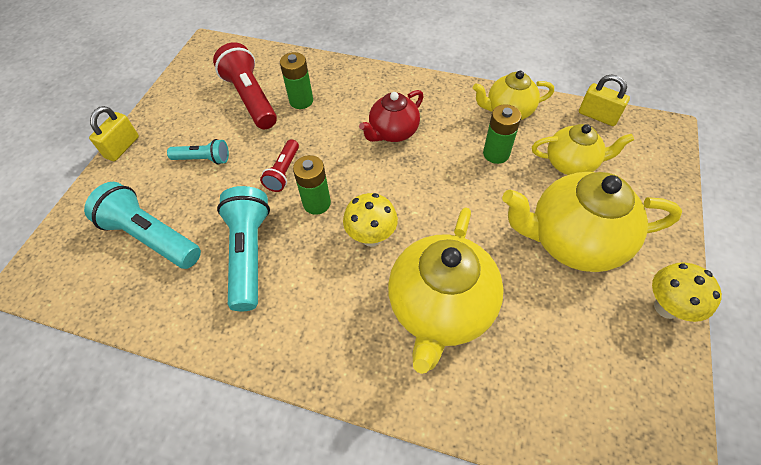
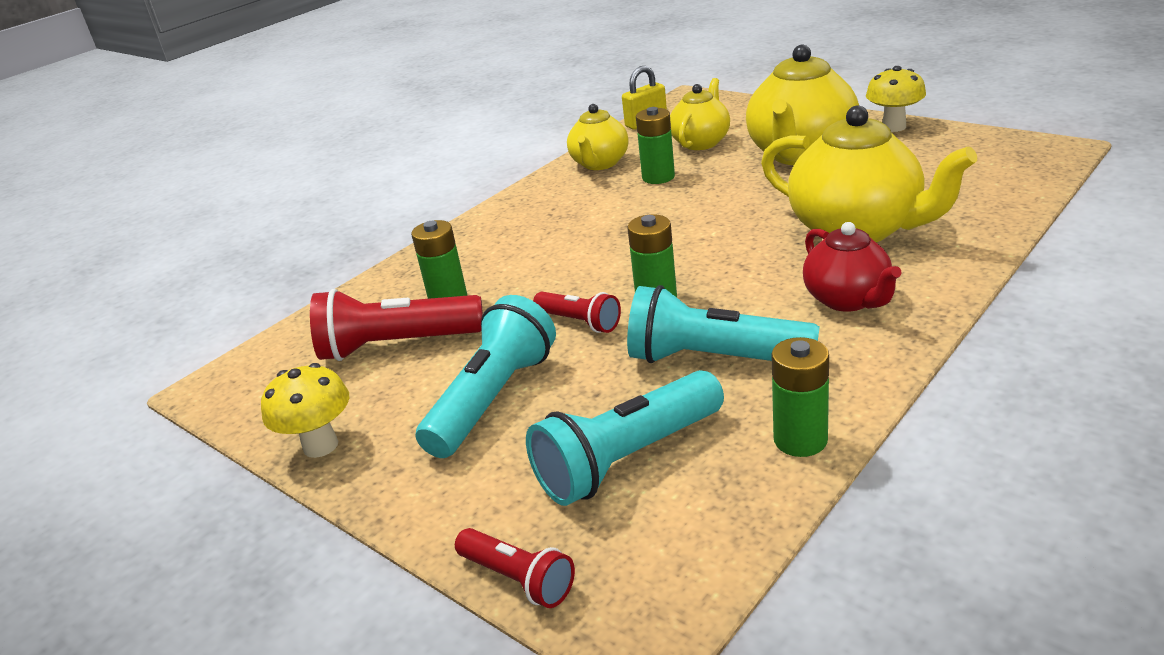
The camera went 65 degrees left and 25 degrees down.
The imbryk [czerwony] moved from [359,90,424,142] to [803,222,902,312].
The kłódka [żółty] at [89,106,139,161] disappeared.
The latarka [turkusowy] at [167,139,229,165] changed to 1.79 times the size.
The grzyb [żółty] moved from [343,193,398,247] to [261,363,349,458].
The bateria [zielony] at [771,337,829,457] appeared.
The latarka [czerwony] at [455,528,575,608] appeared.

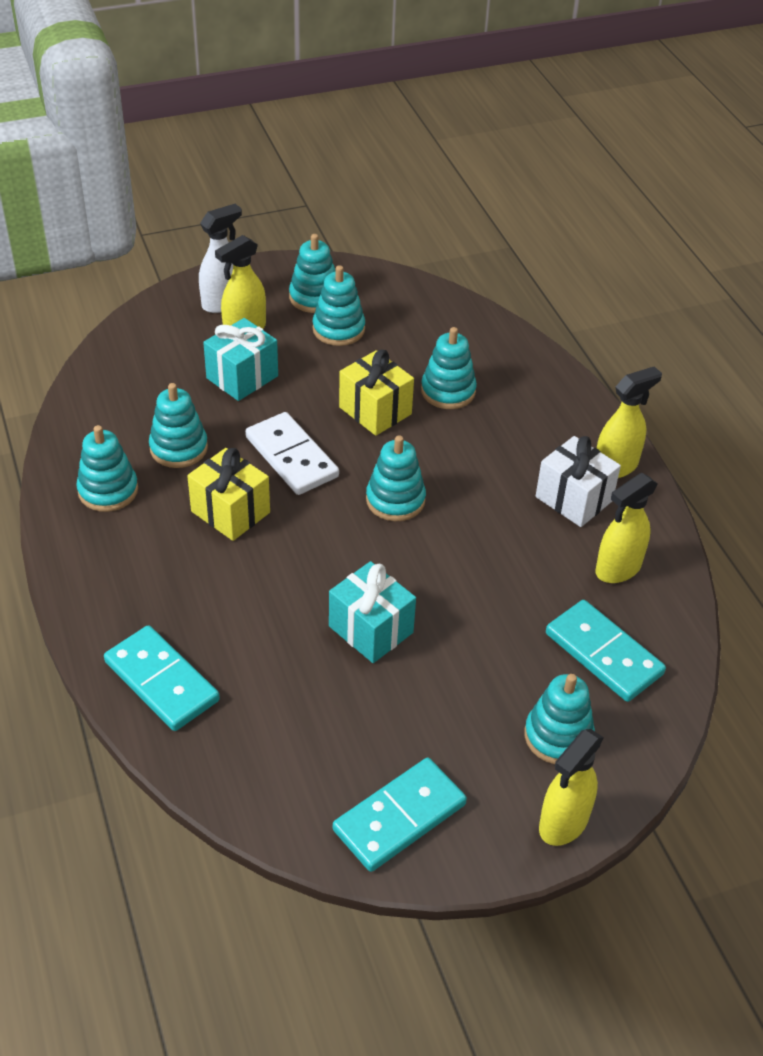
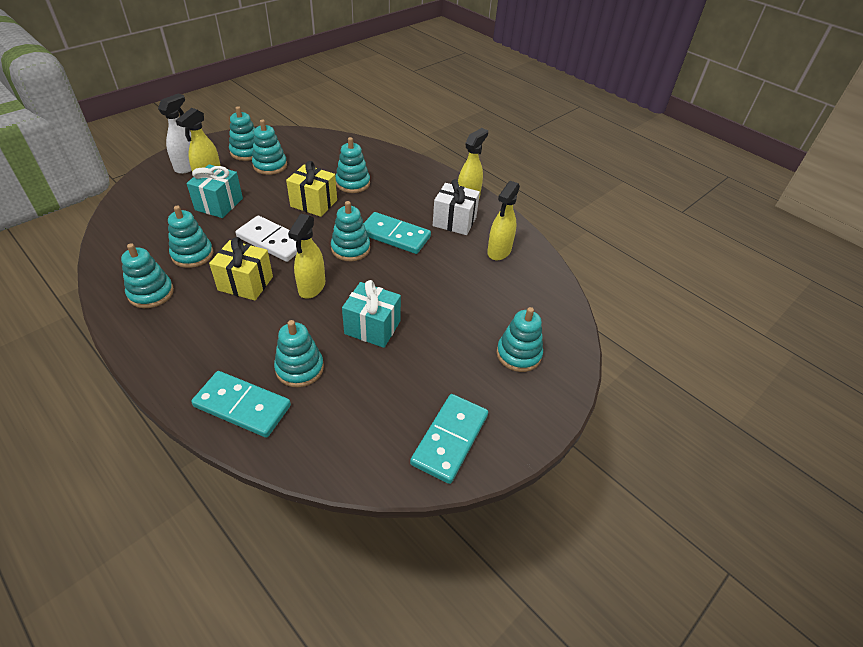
The camera went 25 degrees left and 0 degrees up.
The kostka domina [turkusowy] moved from [546,600,666,702] to [364,212,431,254].
The spryskiwacz [żółty] moved from [539,729,604,846] to [288,214,325,299].
The zabawka nakładanka [turkusowy] at [274,320,324,387] appeared.

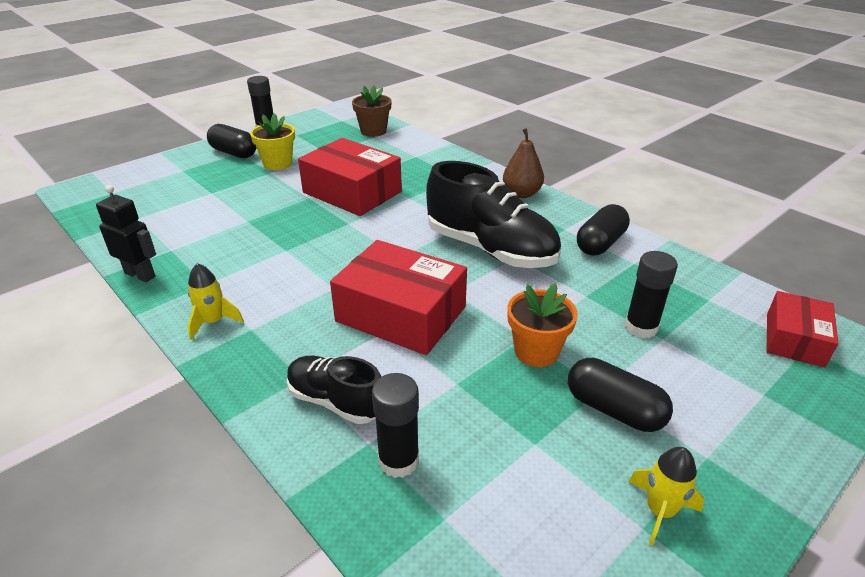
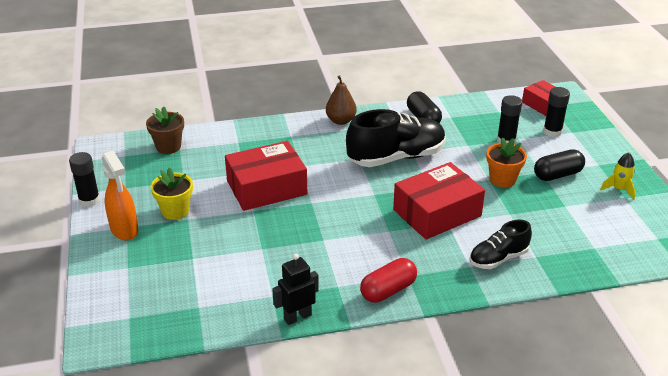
The camera went 60 degrees left and 0 degrees up.
The kapsułka [czarny] at [207,124,256,158] was replaced by the spryskiwacz [pomarańczowy] at [102,151,138,241].
The rakieta [żółty] at [188,263,244,340] was replaced by the kapsułka [czerwony] at [360,258,417,303].
The klej w sztyfcie [czarny] moved from [372,373,419,478] to [543,87,570,137].

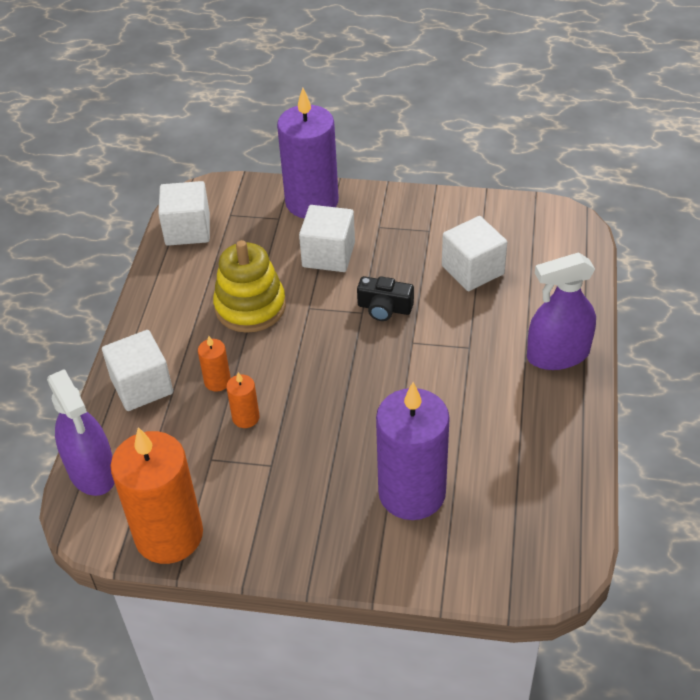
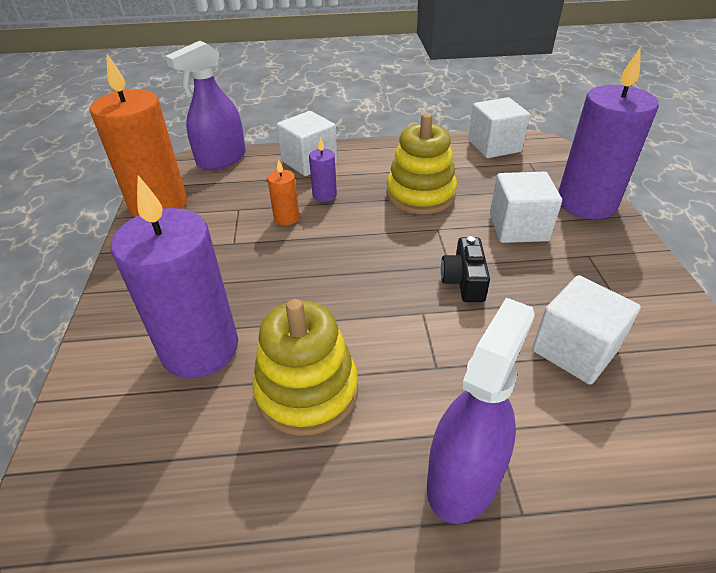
The camera went 75 degrees right and 5 degrees down.
The spryskiwacz [fioletowy] at [527,252,596,370] turned 60 degrees clockwise.
The świeca [pomarańczowy] at [198,336,231,392] became the świeca [fioletowy] at [309,138,337,202].
The zabawka nakładanka [żółty] at [252,299,358,436] appeared.

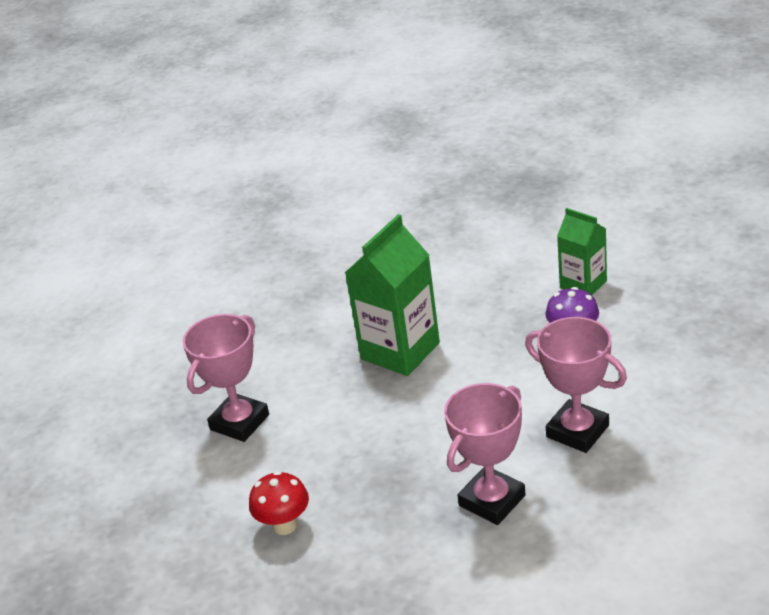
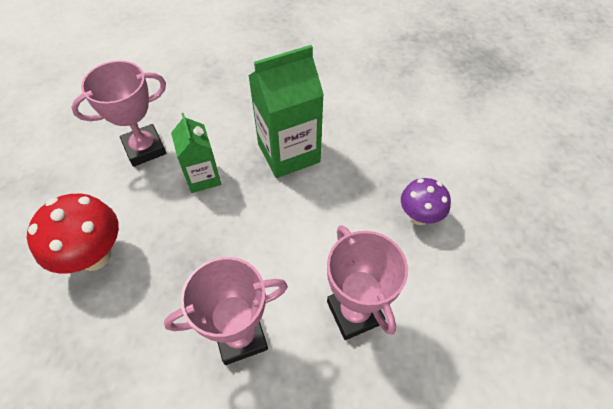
The camera went 25 degrees right and 20 degrees up.
The karton mleka [zielony] moved from [557,208,607,295] to [171,113,221,193].
The grzyb [czerwony] at [249,471,309,535] changed to 1.56 times the size.

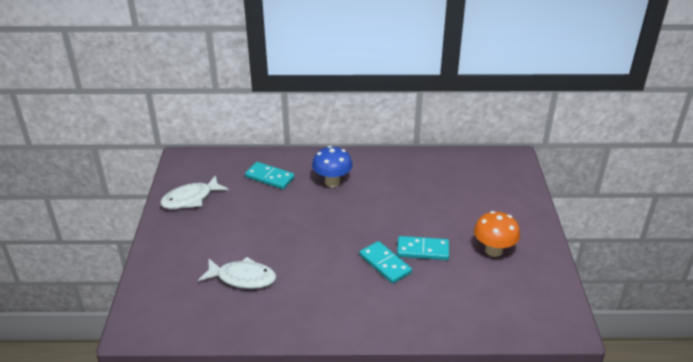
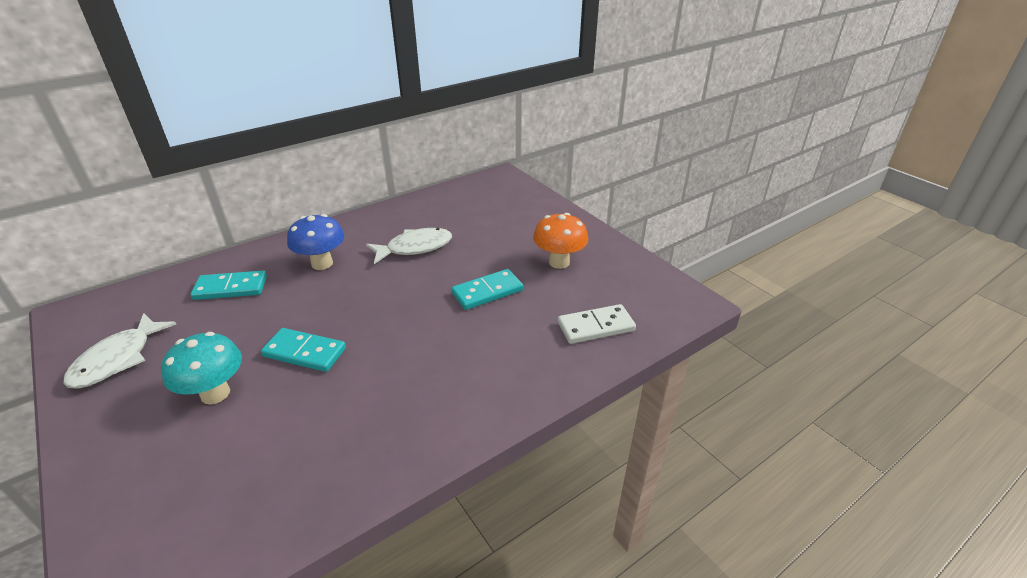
The camera went 35 degrees left and 0 degrees up.
The kostka domina [turkusowy] moved from [360,241,412,284] to [261,328,346,372].
The ryba [biały] moved from [198,257,276,289] to [366,228,452,264].
The kostka domina [biały] at [558,304,636,344] appeared.
The grzyb [turkusowy] at [161,332,242,404] appeared.

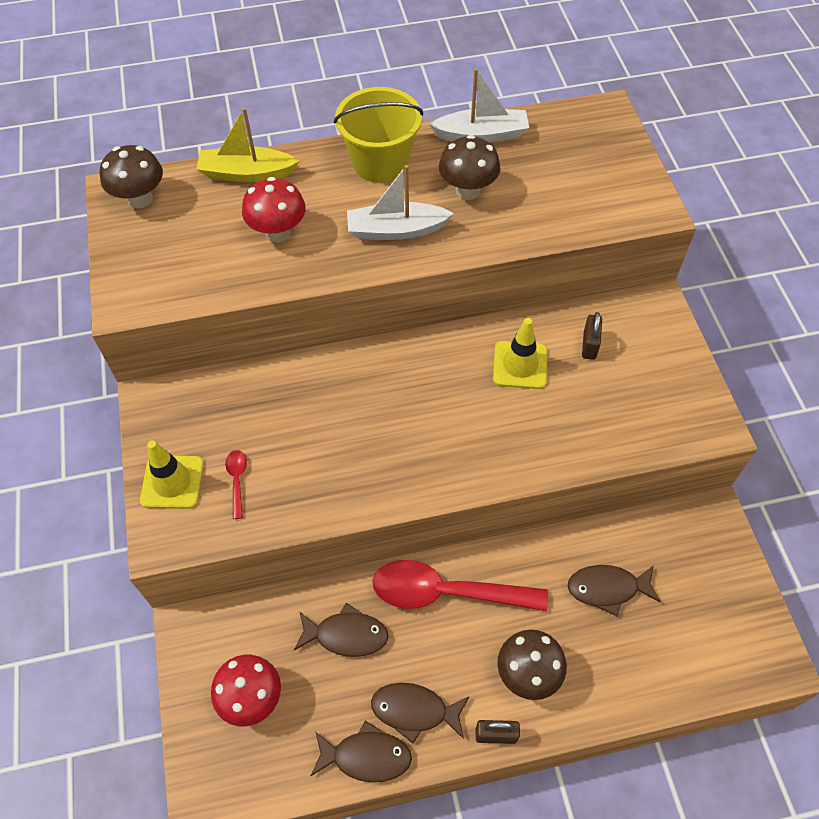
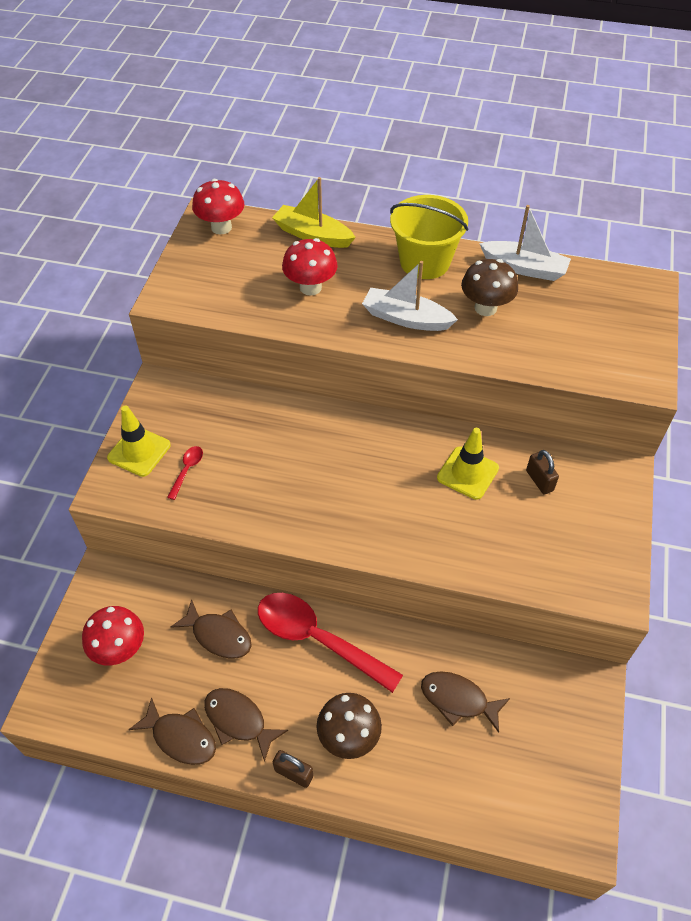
The camera went 25 degrees right and 5 degrees down.
The grzyb [brązowy] at [100,145,163,208] became the grzyb [czerwony] at [192,179,244,235].
The kłódka [brązowy] at [582,312,602,360] turned 60 degrees counterclockwise.

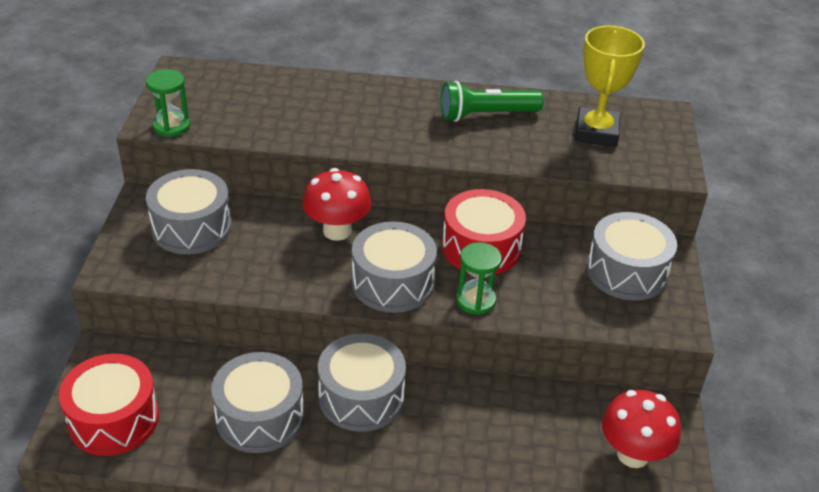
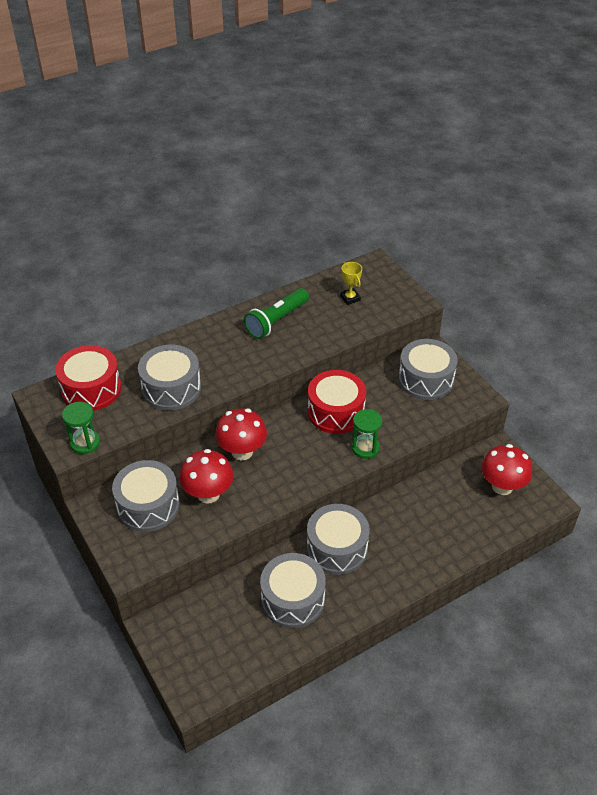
The camera went 35 degrees left and 5 degrees up.
The puchar [żółty] at [575,26,645,147] changed to 0.51 times the size.
The bęben [szary] moved from [352,222,437,313] to [138,345,201,410].
The bęben [czerwony] moved from [59,354,159,456] to [55,345,121,411].
The grzyb [czerwony] at [179,449,233,504] appeared.

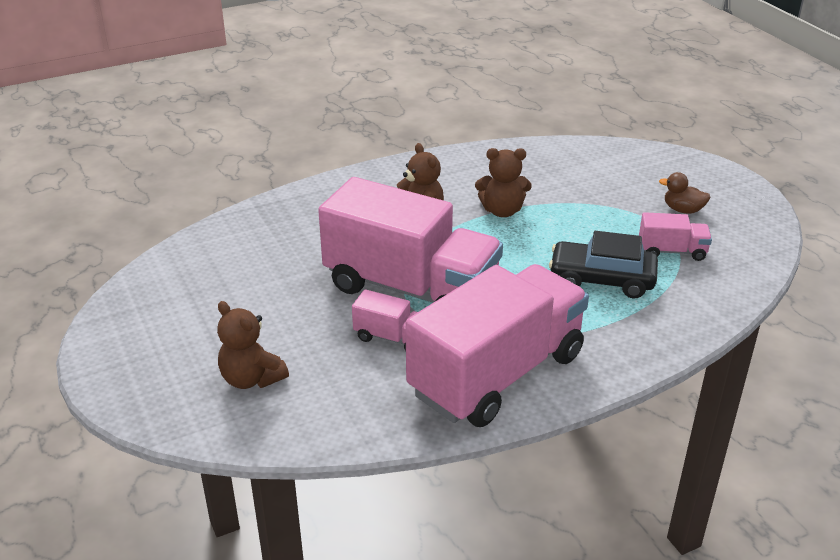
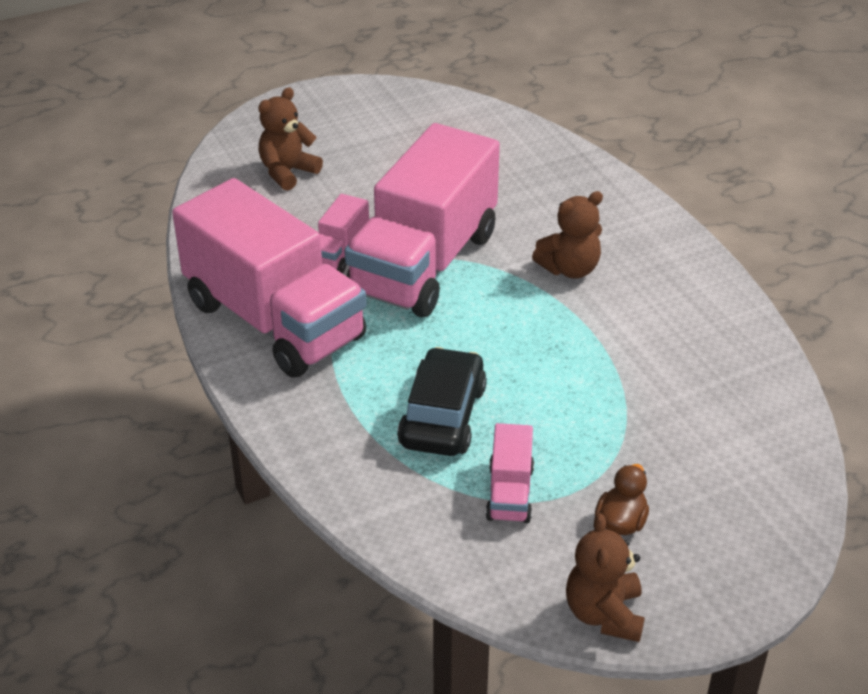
The camera went 90 degrees right and 5 degrees up.
The miś [brązowy] moved from [475,148,532,217] to [566,513,645,642].

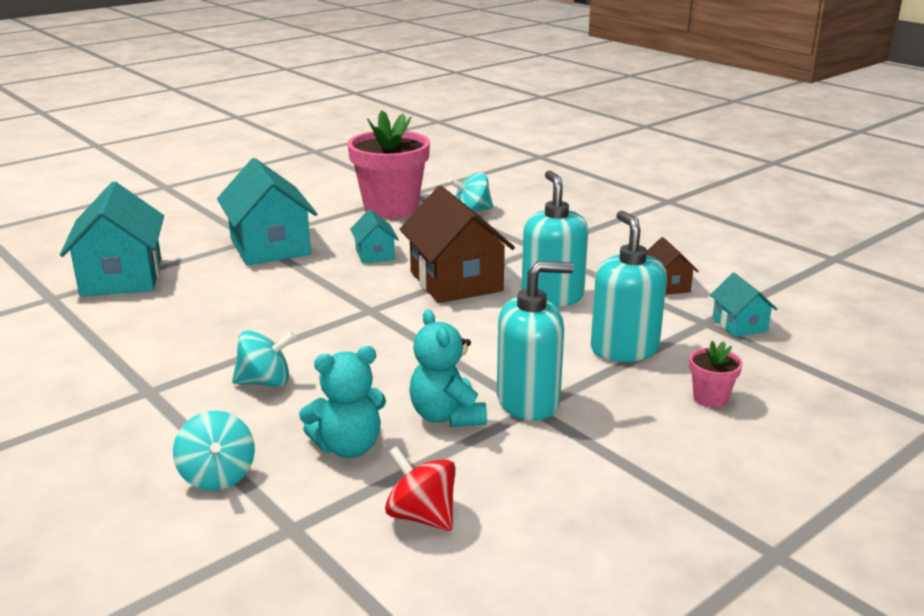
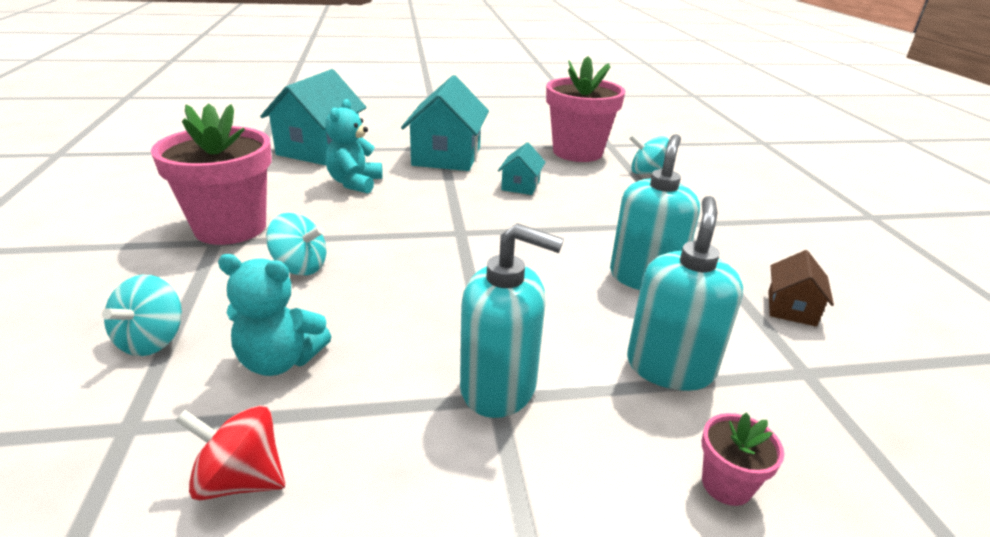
The camera went 30 degrees right and 5 degrees up.
The domek [brązowy] at [400,186,515,303] disappeared.
The domek [turkusowy] at [710,273,777,337] disappeared.
The miś [turkusowy] moved from [409,309,487,427] to [325,99,383,193].
The bączek [czerwony] at [385,446,456,531] turned 60 degrees counterclockwise.
The doniczka [różowy] at [151,103,272,245] appeared.

